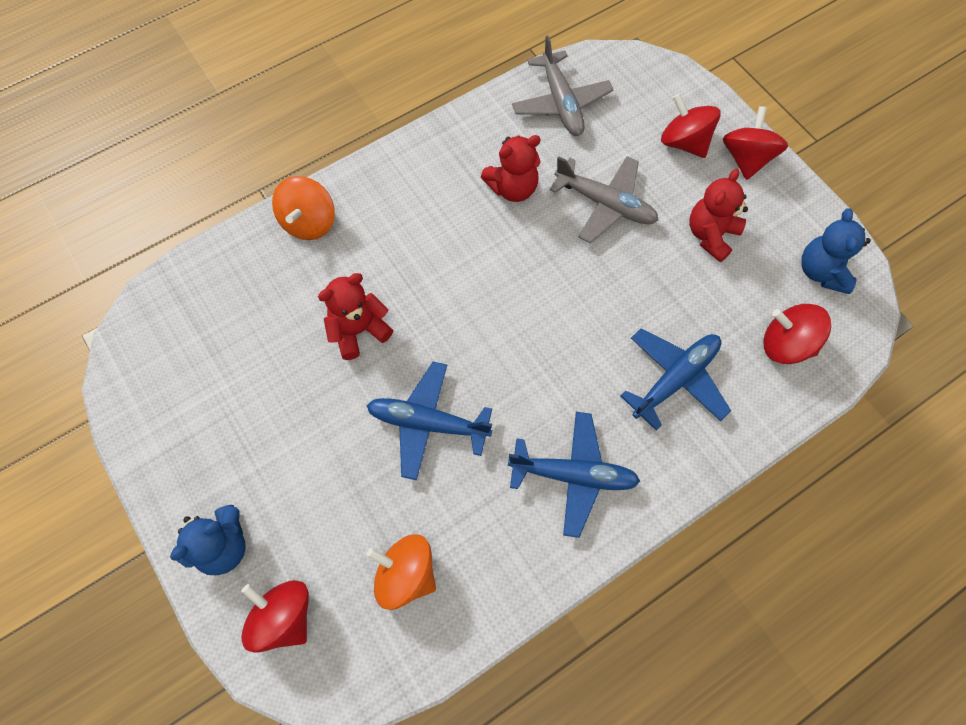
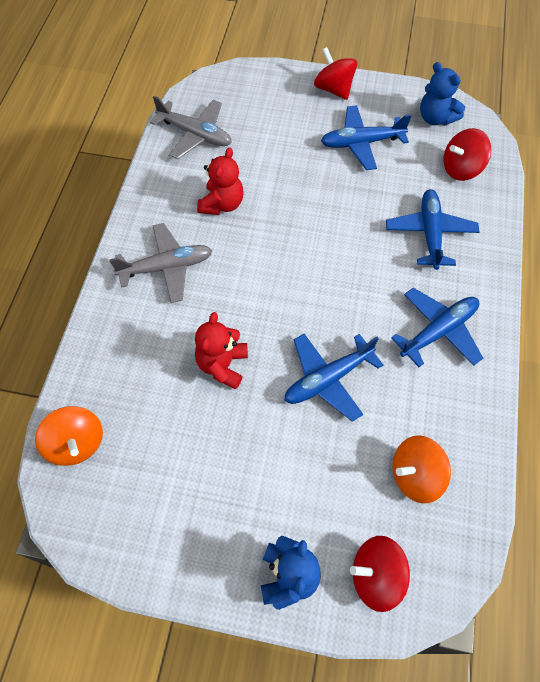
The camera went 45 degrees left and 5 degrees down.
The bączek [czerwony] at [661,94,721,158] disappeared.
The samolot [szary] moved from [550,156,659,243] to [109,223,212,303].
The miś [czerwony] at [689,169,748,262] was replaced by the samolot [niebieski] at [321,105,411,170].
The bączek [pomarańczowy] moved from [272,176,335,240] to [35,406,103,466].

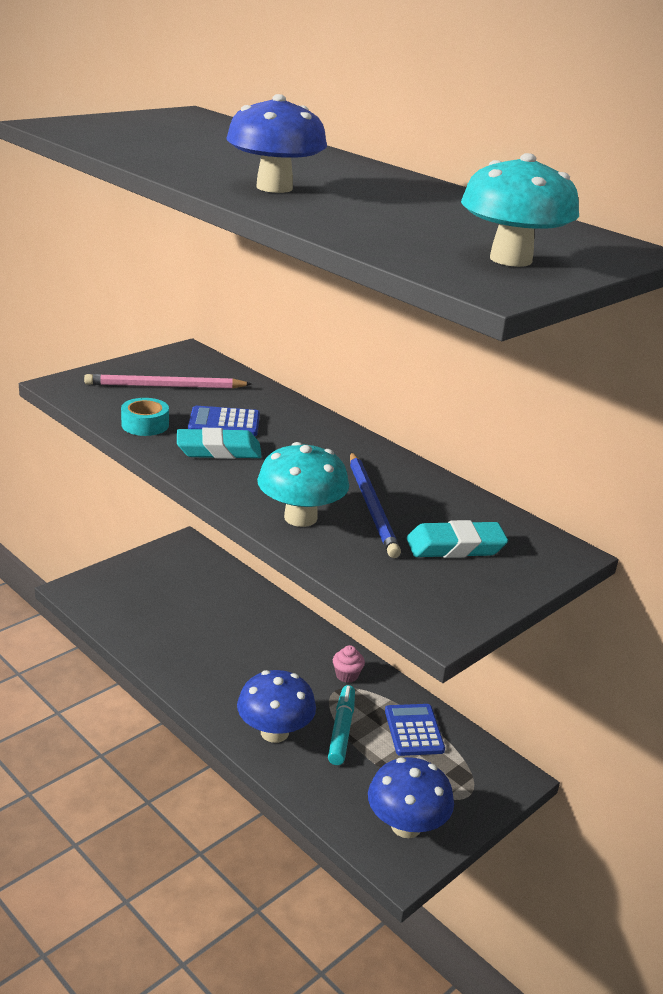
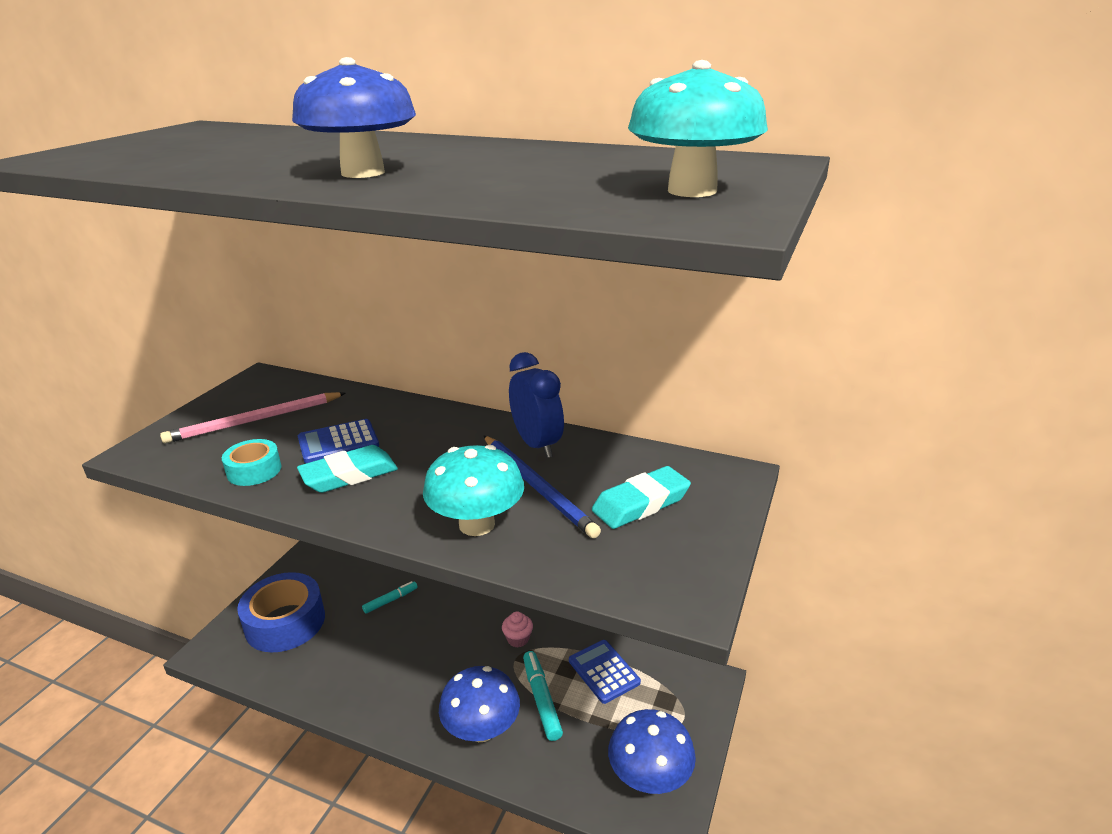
The camera went 20 degrees left and 0 degrees up.
The budzik [niebieski] at [509,352,564,458] appeared.
The taśma klejąca [niebieski] at [237,572,325,652] appeared.
The flamaster [turkusowy] at [362,581,418,614] appeared.

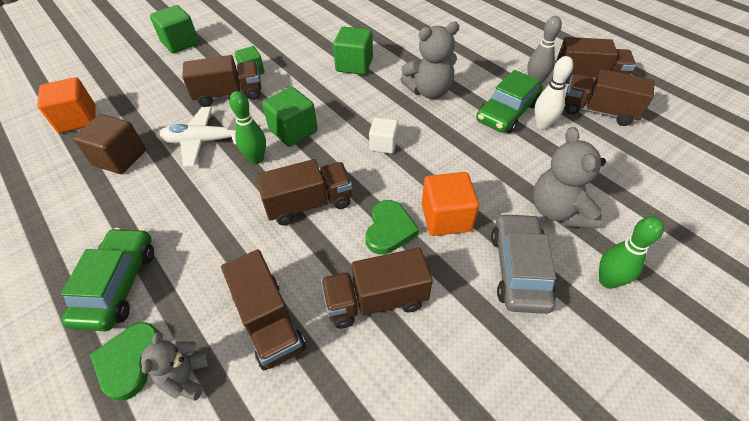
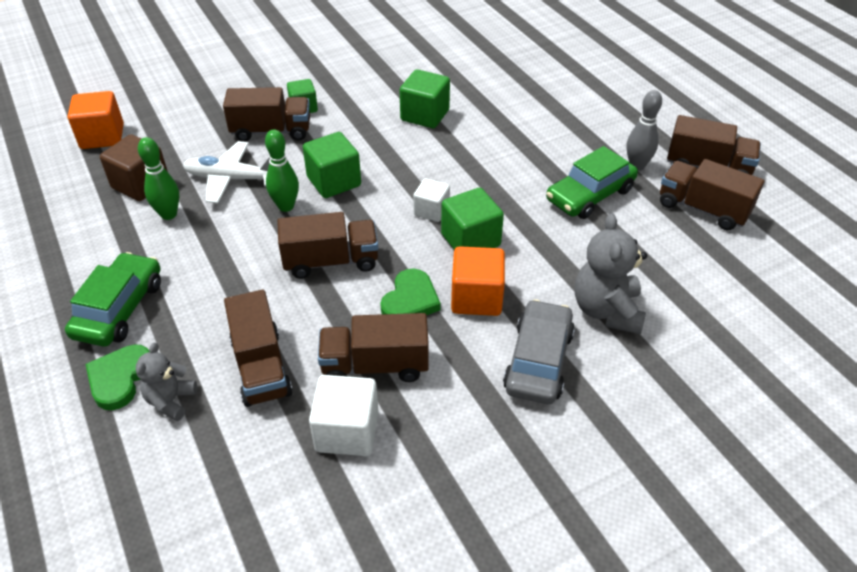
The camera went 10 degrees right and 5 degrees down.
The sześcian [zielony] moved from [150,5,199,53] to [441,188,504,250].
The miś [szary] at [400,22,459,99] disappeared.
The kręgiel [biały] at [534,56,573,130] disappeared.
The kręgiel [zielony] moved from [599,216,664,289] to [138,137,179,220].
The sześcian [biały] at [309,375,379,456] appeared.

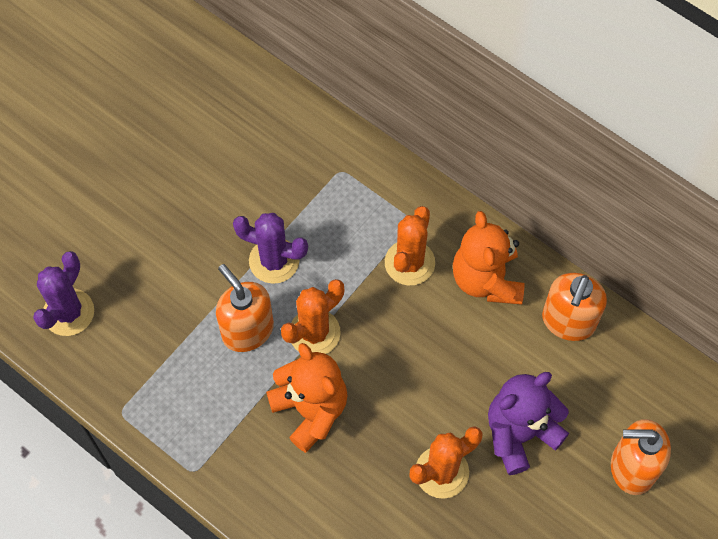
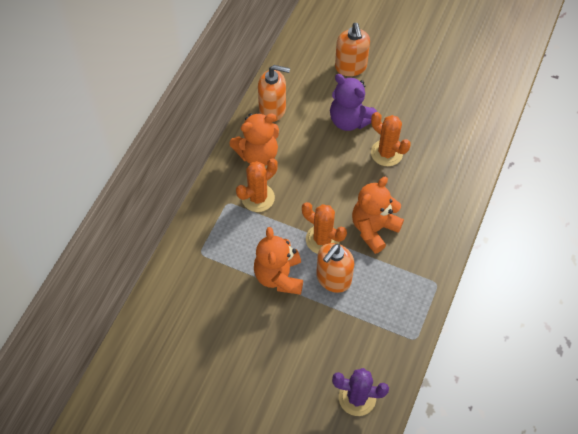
The camera went 105 degrees left and 5 degrees down.
The kaktus [pomarańczowy] at [385,206,435,285] turned 45 degrees counterclockwise.
The kaktus [fioletowy] at [233,213,308,284] was replaced by the miś [pomarańczowy] at [254,227,303,295].

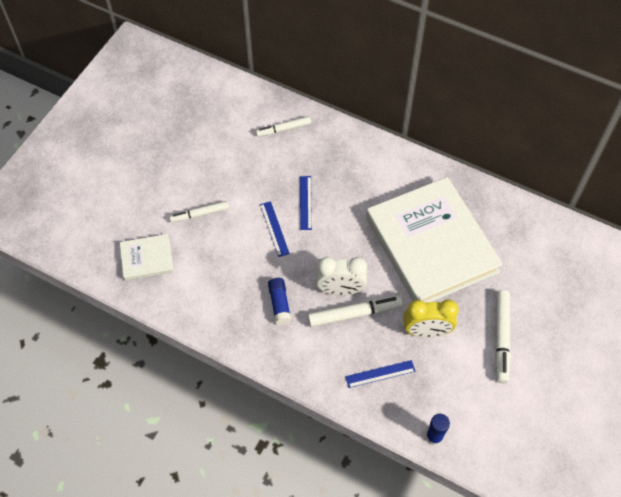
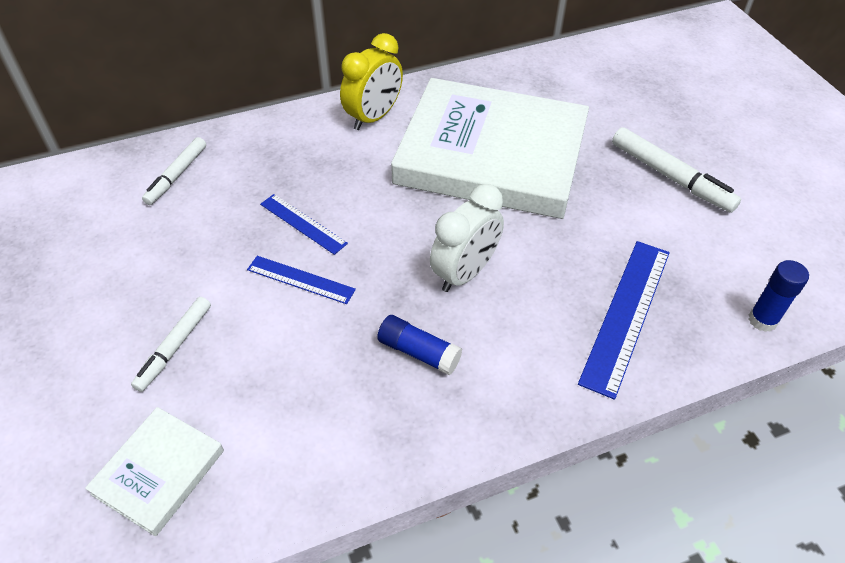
The camera went 50 degrees left and 10 degrees down.
The flamaster [biały] at [308,296,403,327] disappeared.
The budzik [żółty] moved from [404,299,459,337] to [340,33,403,130].
The linijka [niebieski] at [345,360,416,388] changed to 1.71 times the size.

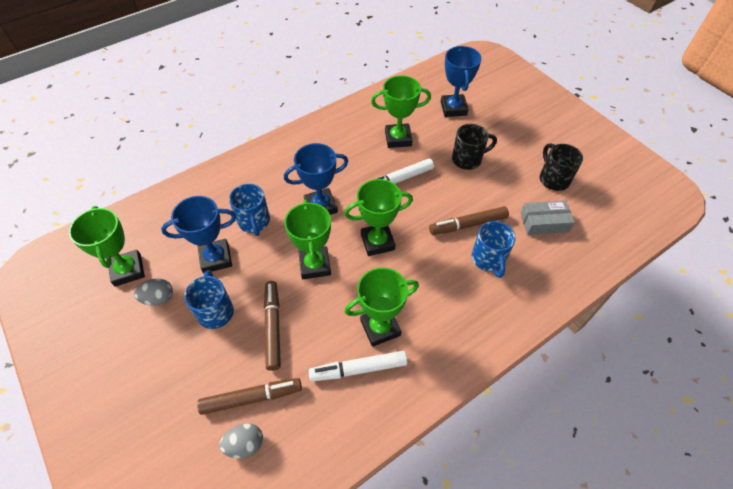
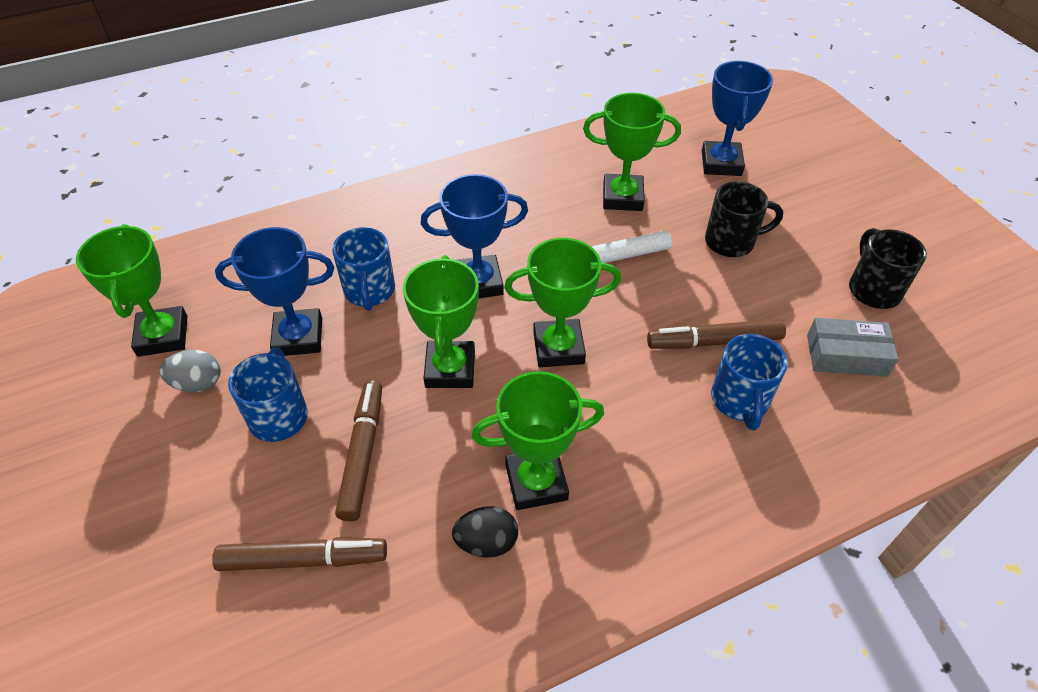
The camera went 10 degrees right and 5 degrees down.
The flamaster [biały] at [309,351,407,381] was replaced by the jajko [czarny] at [452,506,518,558].
The jajko [szary] at [219,423,263,458] disappeared.

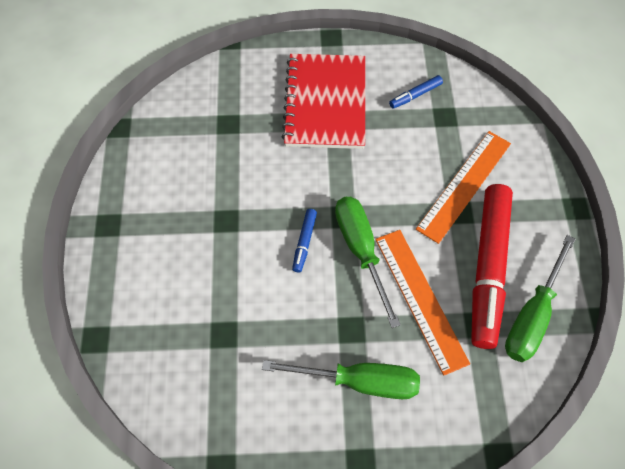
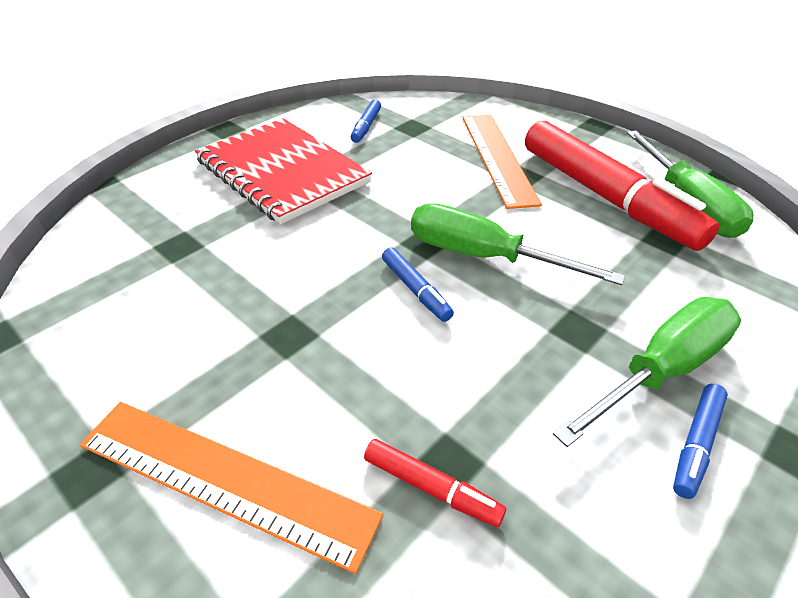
The camera went 45 degrees left and 20 degrees down.
The linijka [pomarańczowy] moved from [375,230,470,376] to [80,402,383,574].
The flamaster [niebieski] at [673,384,728,499] appeared.
The flamaster [czerwony] at [364,439,506,527] appeared.

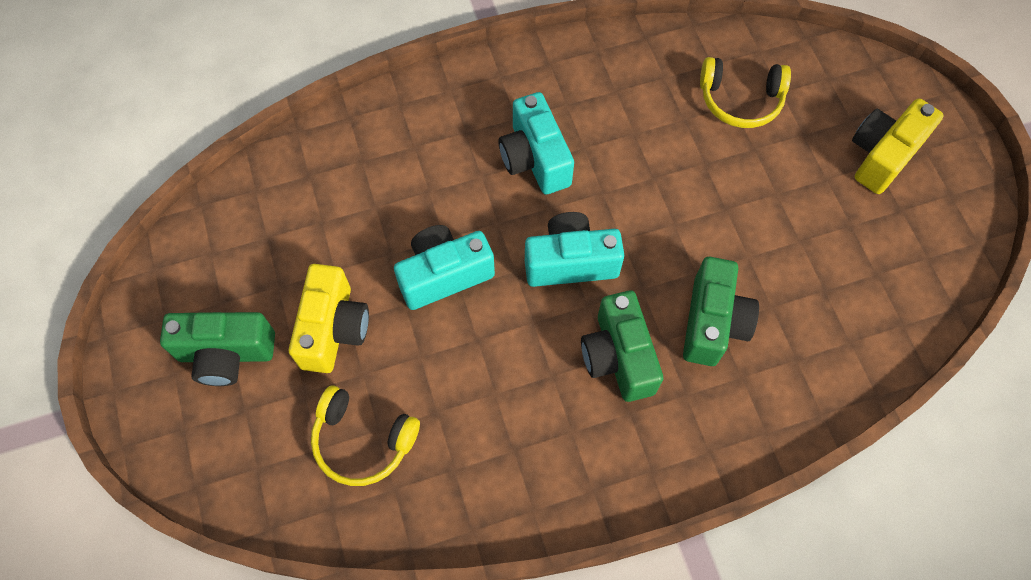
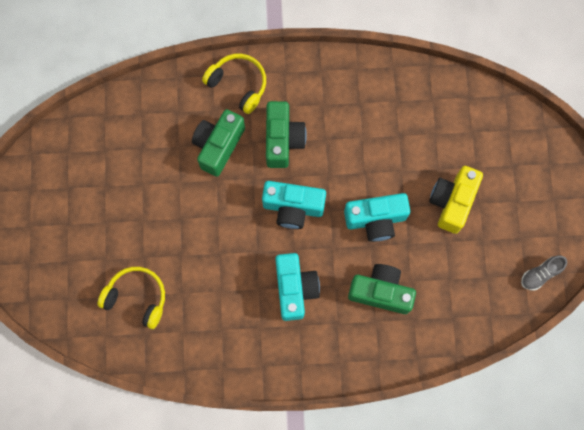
The camera went 165 degrees left and 10 degrees up.
The aparat fotograficzny [żółty] at [852,98,944,194] disappeared.
The aparat fotograficzny [zielony] moved from [160,312,275,386] to [348,264,416,314].
The słuchawki [żółty] moved from [311,386,420,486] to [202,54,266,114].
The but [szary] at [521,255,567,291] appeared.

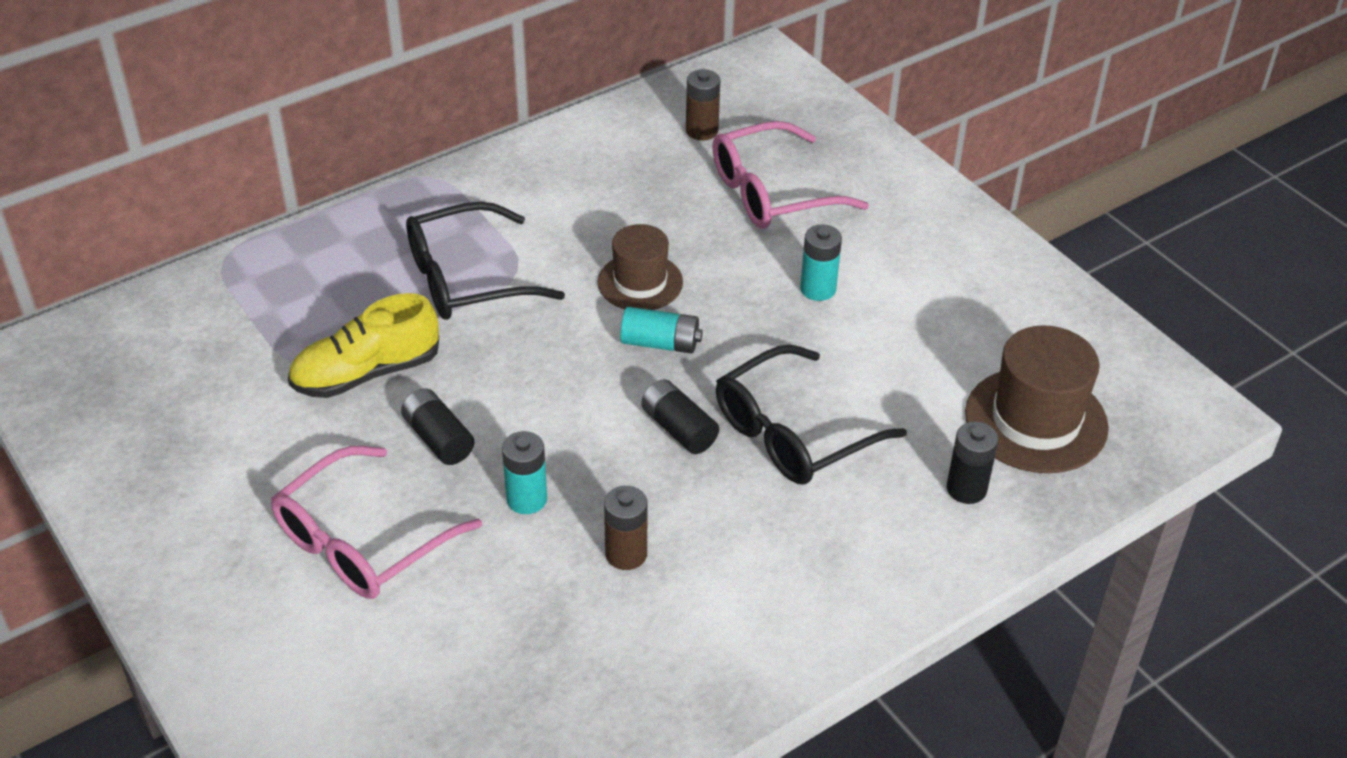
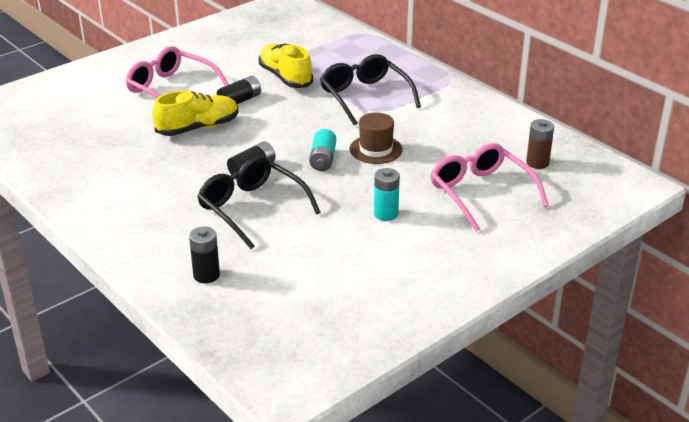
The camera went 85 degrees right and 10 degrees down.
The kapelusz [brązowy] at [965,325,1109,473] disappeared.
The bateria [turkusowy] at [502,431,547,514] was replaced by the but [żółty] at [152,91,238,136].
The bateria [brązowy] at [604,486,647,570] disappeared.

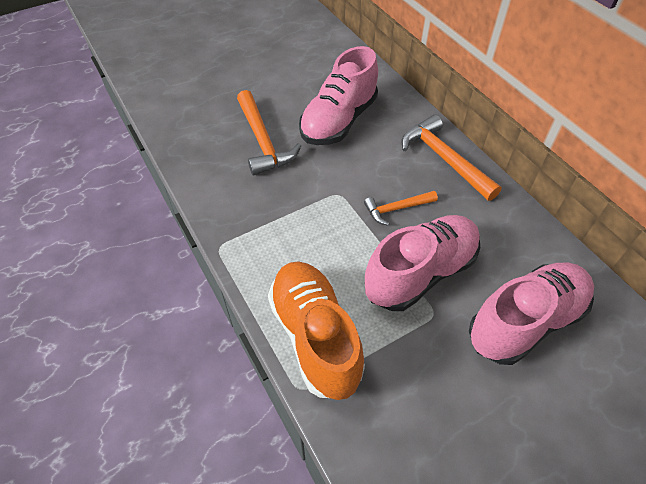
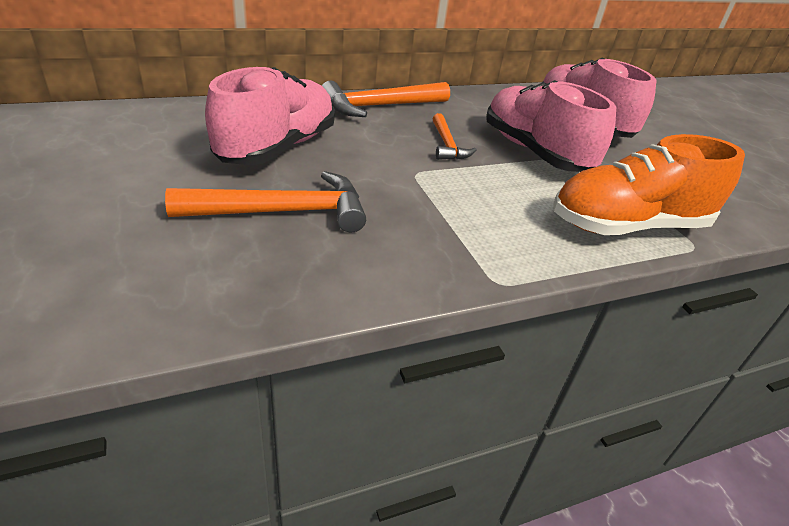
The camera went 85 degrees left and 15 degrees down.
The but [różowy] at [299,46,378,145] turned 105 degrees counterclockwise.

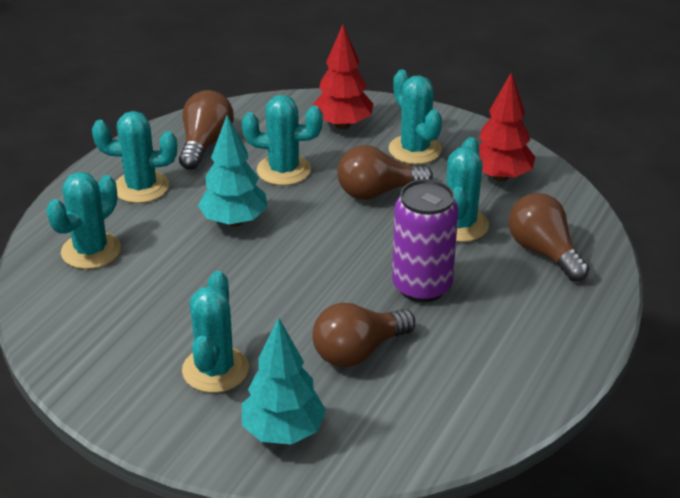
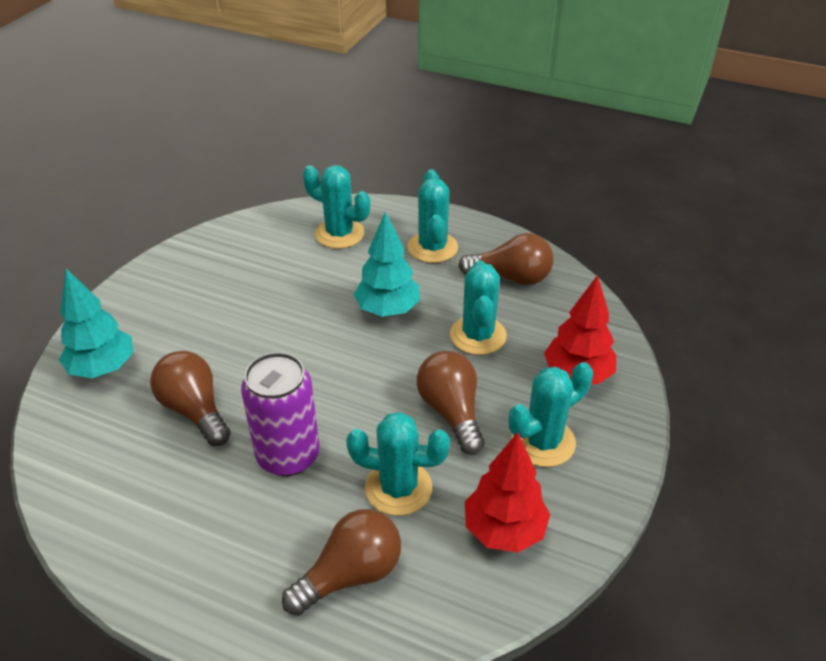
The camera went 85 degrees right and 5 degrees up.
The kaktus [turkusowy] at [182,271,249,393] disappeared.

